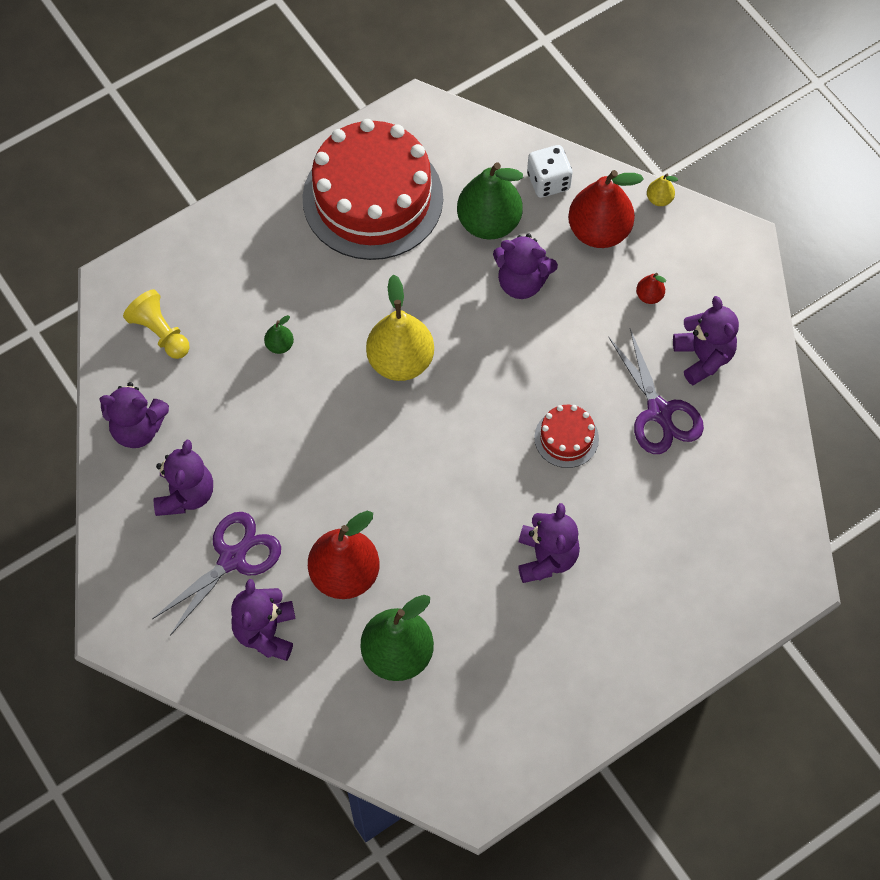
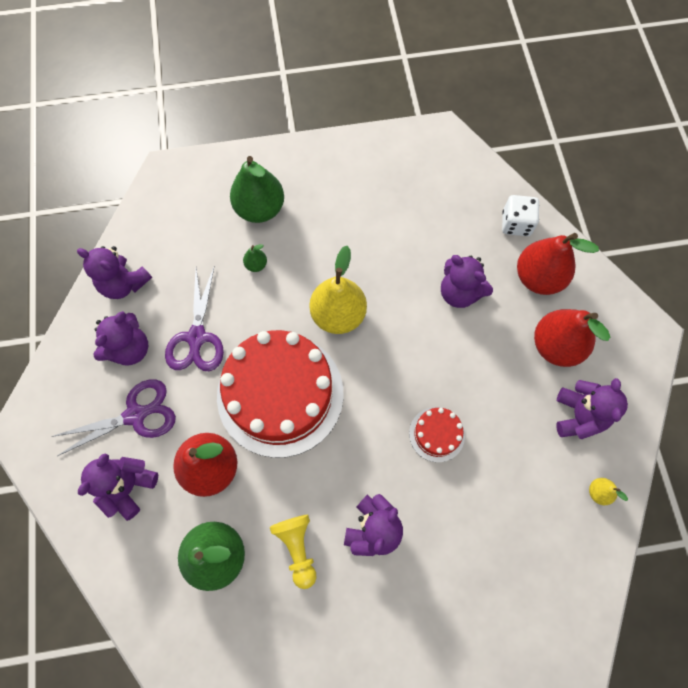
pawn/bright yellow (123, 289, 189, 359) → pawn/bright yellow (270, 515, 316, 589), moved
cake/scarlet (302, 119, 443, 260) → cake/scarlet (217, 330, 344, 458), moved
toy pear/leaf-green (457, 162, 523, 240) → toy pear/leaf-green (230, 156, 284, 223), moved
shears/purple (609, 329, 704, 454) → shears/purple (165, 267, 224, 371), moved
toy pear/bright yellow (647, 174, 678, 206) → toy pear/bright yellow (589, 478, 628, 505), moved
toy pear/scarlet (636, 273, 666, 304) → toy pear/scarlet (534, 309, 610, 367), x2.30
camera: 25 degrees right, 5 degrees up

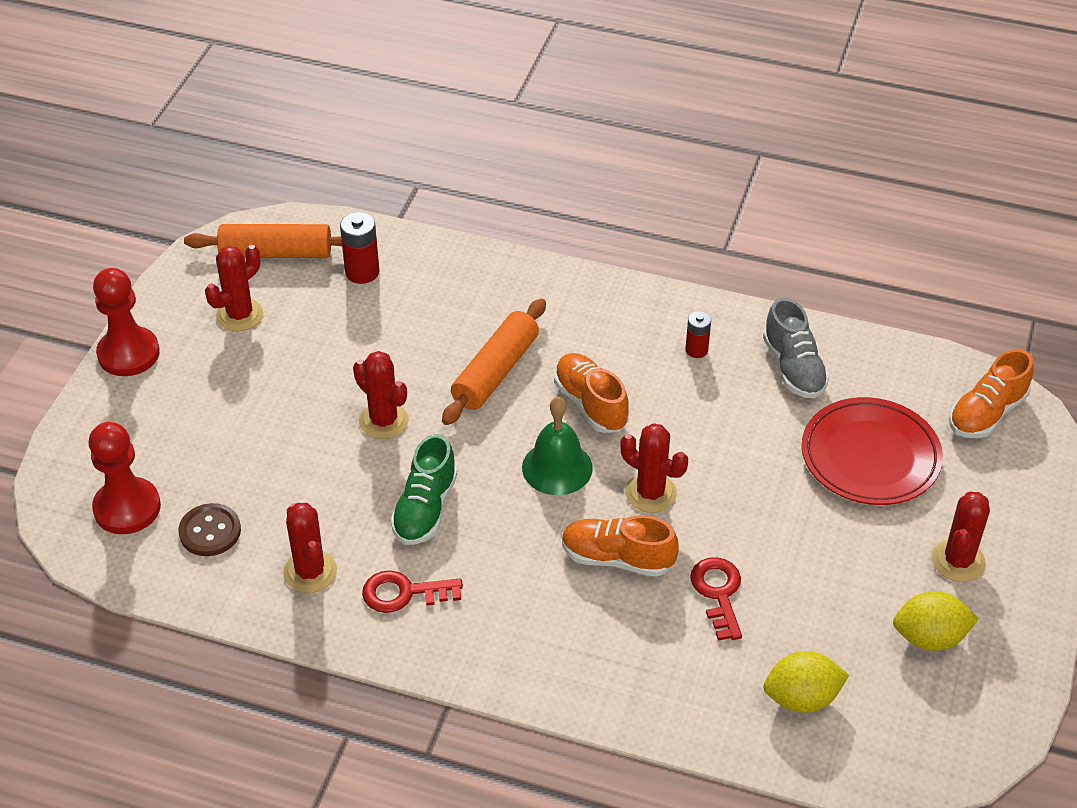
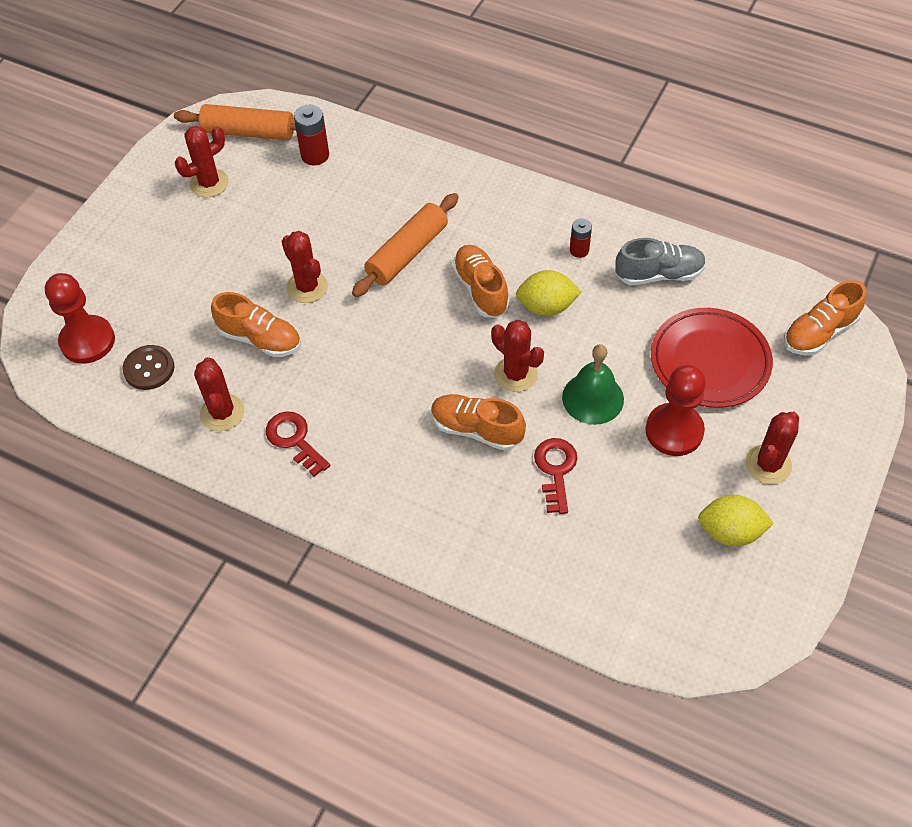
lace-up shoe/leaf-green (391, 434, 457, 545) → -
- → lace-up shoe/orange (211, 292, 301, 357)
pawn/scarlet (93, 268, 160, 376) → pawn/scarlet (645, 365, 706, 456), moved
bell/leaf-green (522, 397, 593, 495) → bell/leaf-green (562, 344, 624, 425), moved
toy lemon/bright yellow (764, 651, 849, 713) → toy lemon/bright yellow (516, 270, 581, 316), moved
latchkey/scarlet (362, 571, 463, 613) → latchkey/scarlet (266, 411, 330, 477), 45 degrees clockwise
lace-up shoe/ash-grey (763, 298, 830, 399) → lace-up shoe/ash-grey (615, 238, 706, 285), 90 degrees counterclockwise
camera: 10 degrees right, 10 degrees up

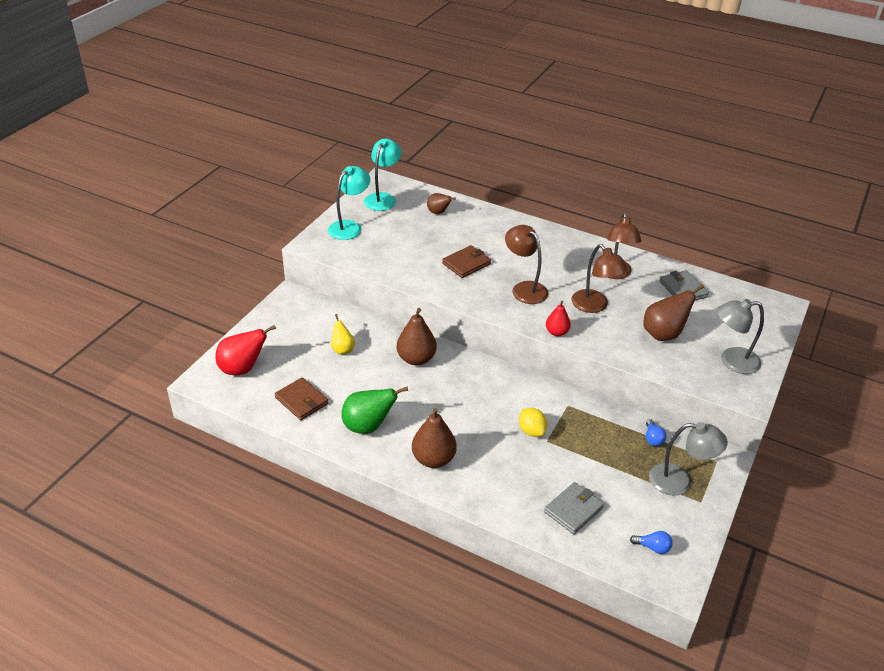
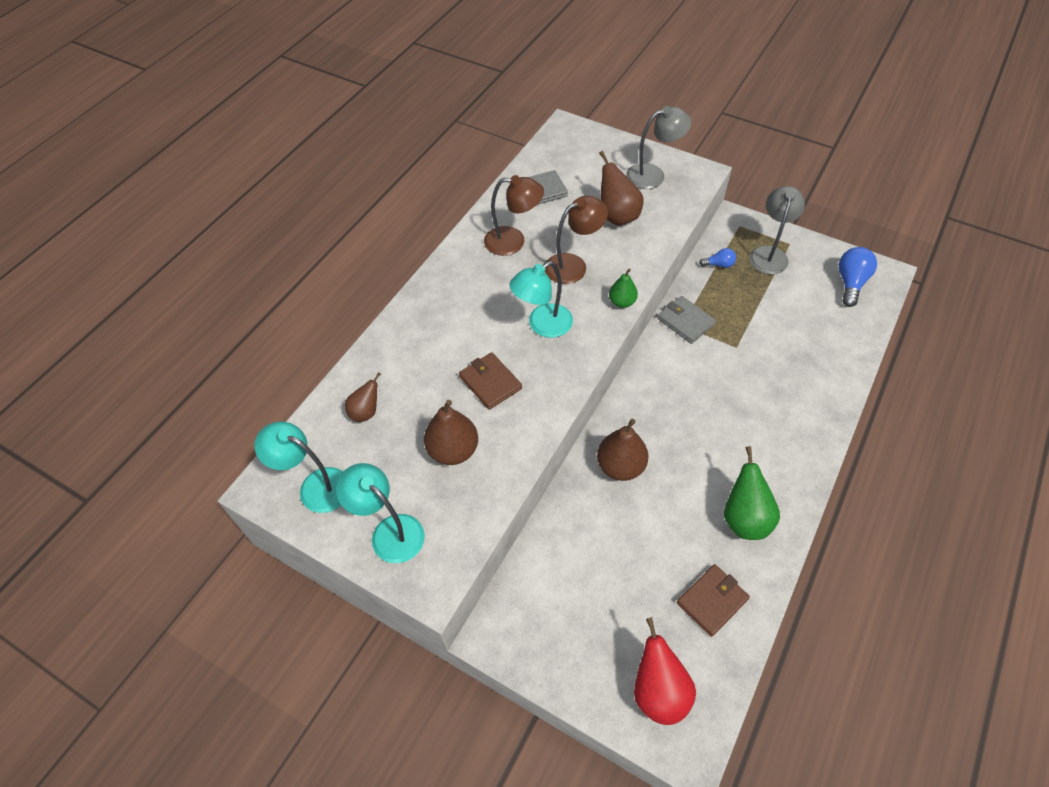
toy pear/bright yellow (331, 314, 355, 354) → -
toy lemon/bright yellow (519, 408, 547, 437) → -
toy pear/russet (412, 408, 457, 468) → toy pear/russet (424, 400, 478, 465), moved
wallet/ash-grey (544, 482, 604, 534) → wallet/ash-grey (658, 296, 716, 344), moved
desk lamp/russet (505, 225, 548, 304) → desk lamp/aqua (509, 261, 573, 338)
toy pear/scarlet (546, 301, 571, 336) → toy pear/leaf-green (609, 269, 638, 308)
desk lamp/ash-grey (717, 299, 764, 374) → desk lamp/ash-grey (626, 106, 691, 189), 105 degrees counterclockwise
lightbulb/blue (630, 531, 673, 554) → lightbulb/blue (839, 247, 877, 307), x1.76
camera: 85 degrees left, 15 degrees up

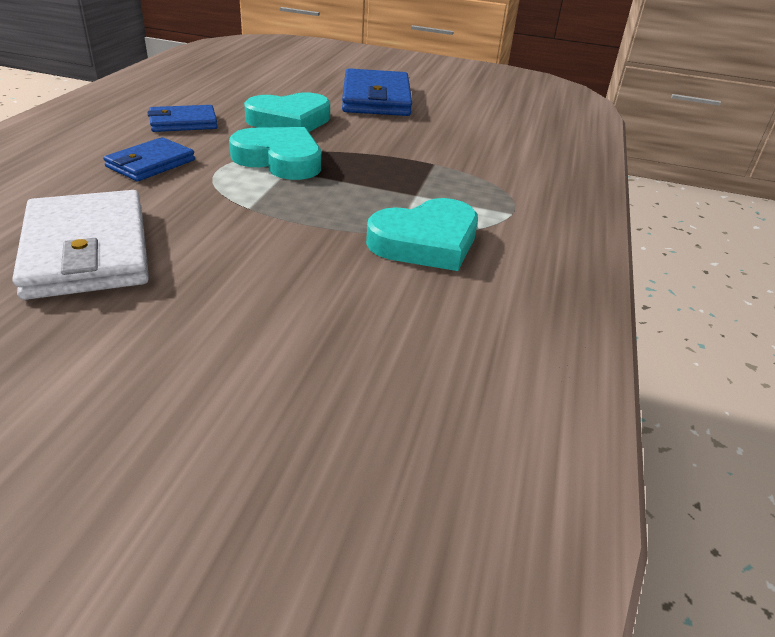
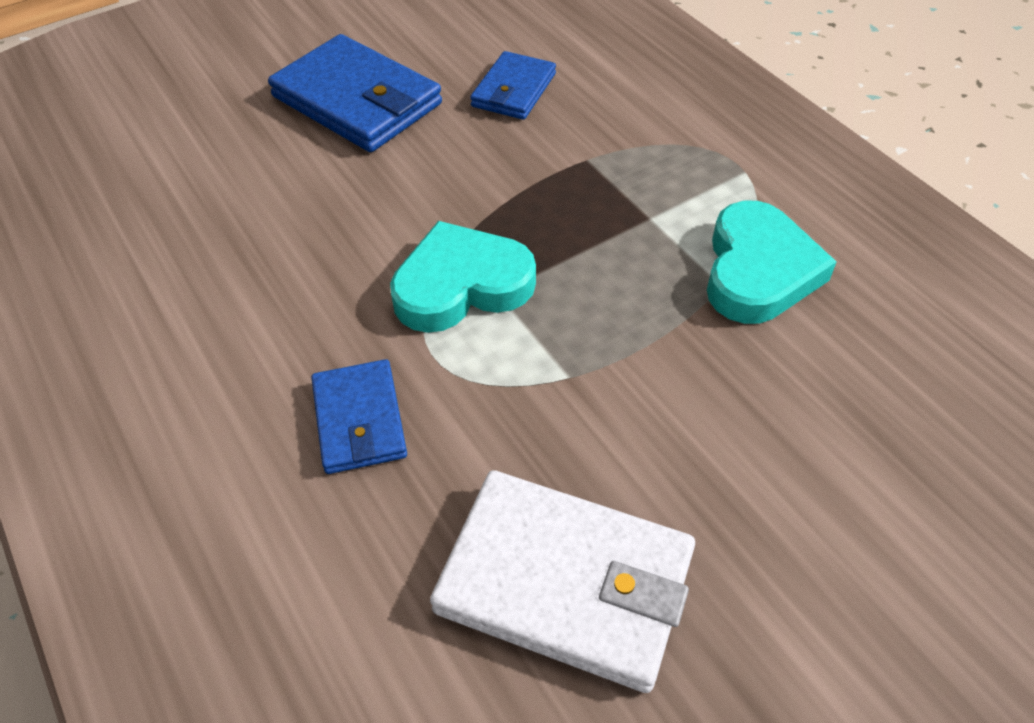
heart/aqua (244, 92, 330, 132) → -
wallet/blue (147, 105, 218, 132) → wallet/blue (470, 51, 556, 120), moved
camera: 45 degrees left, 15 degrees up

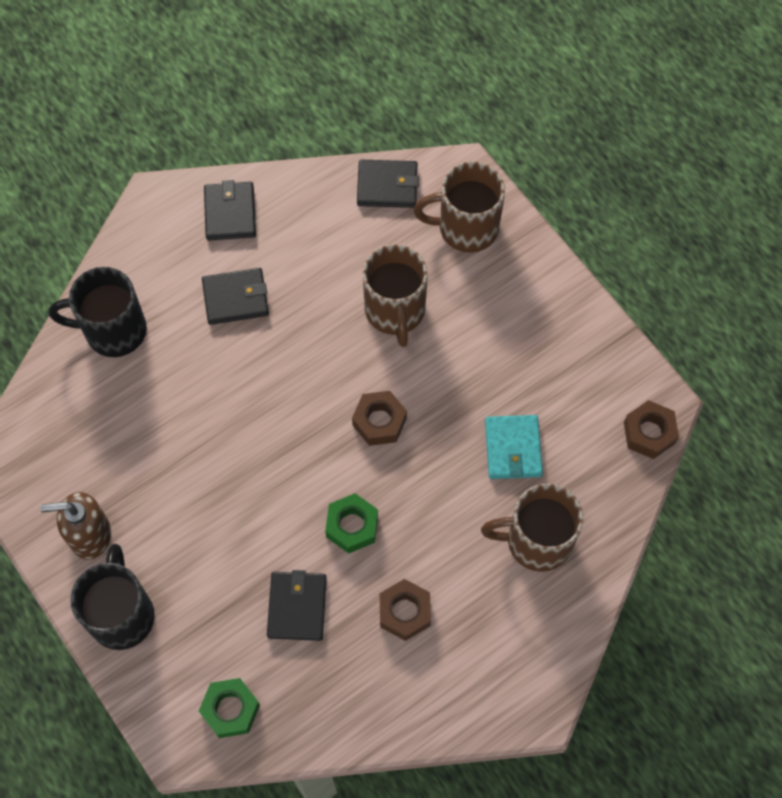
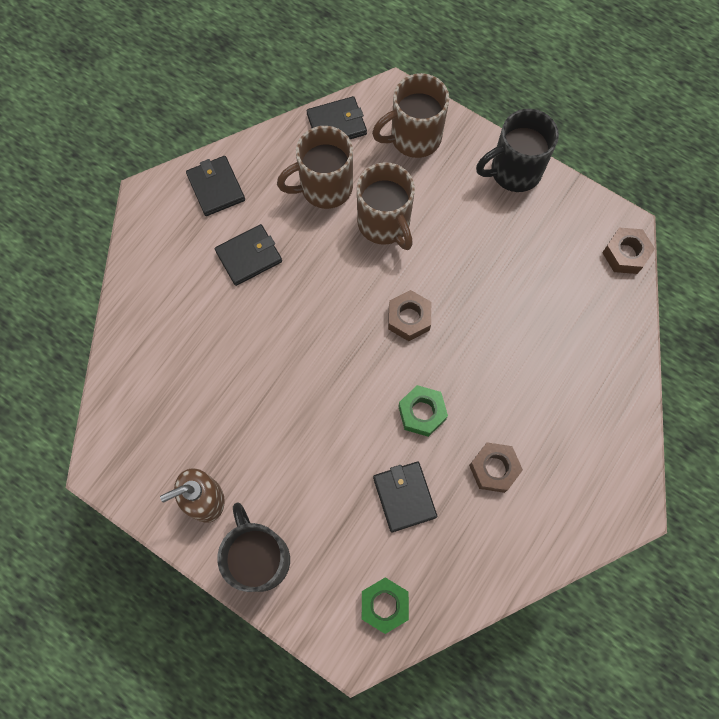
wallet/aqua (485, 415, 543, 479) → -
mug/jet-black (49, 267, 147, 357) → mug/jet-black (476, 109, 559, 192), moved
mug/russet (481, 483, 584, 572) → mug/russet (277, 126, 353, 209), moved
camera: 20 degrees left, 5 degrees up

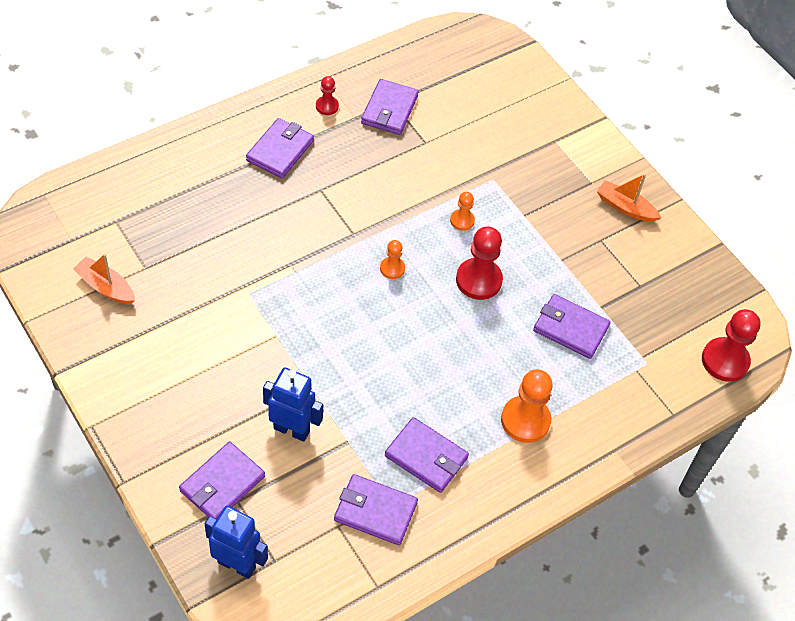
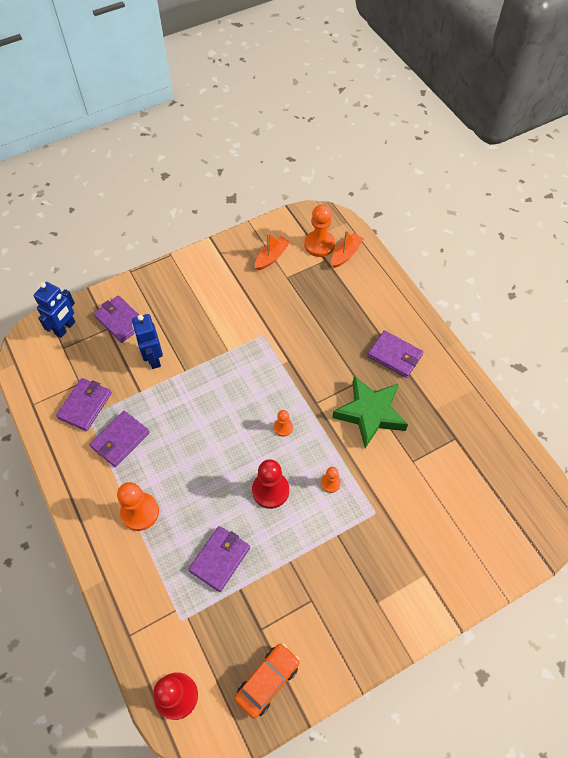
pawn/scarlet (316, 76, 339, 115) → -
wallet/purple (361, 79, 419, 135) → -
- → automobile/orange (235, 643, 300, 719)
- → pawn/orange (304, 205, 335, 257)
- → star shape/leaf-green (332, 376, 408, 448)
toy boat/orange (597, 174, 661, 222) → toy boat/orange (331, 230, 364, 268), moved
robot/blue (263, 368, 323, 442) → robot/blue (132, 314, 163, 369), 135 degrees clockwise
camera: 100 degrees right, 5 degrees up

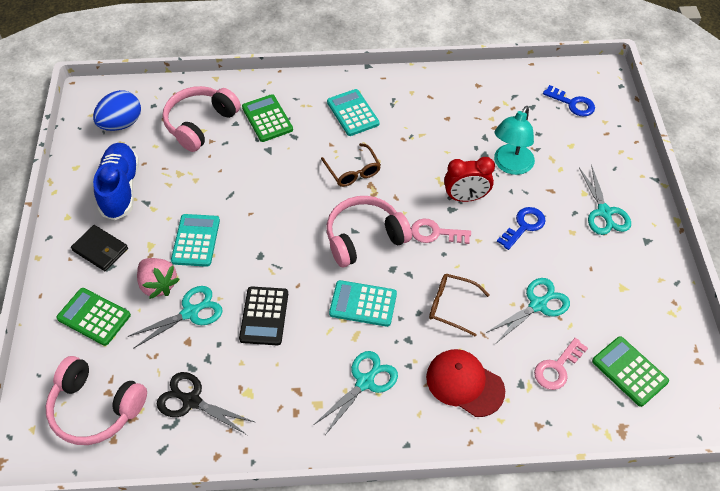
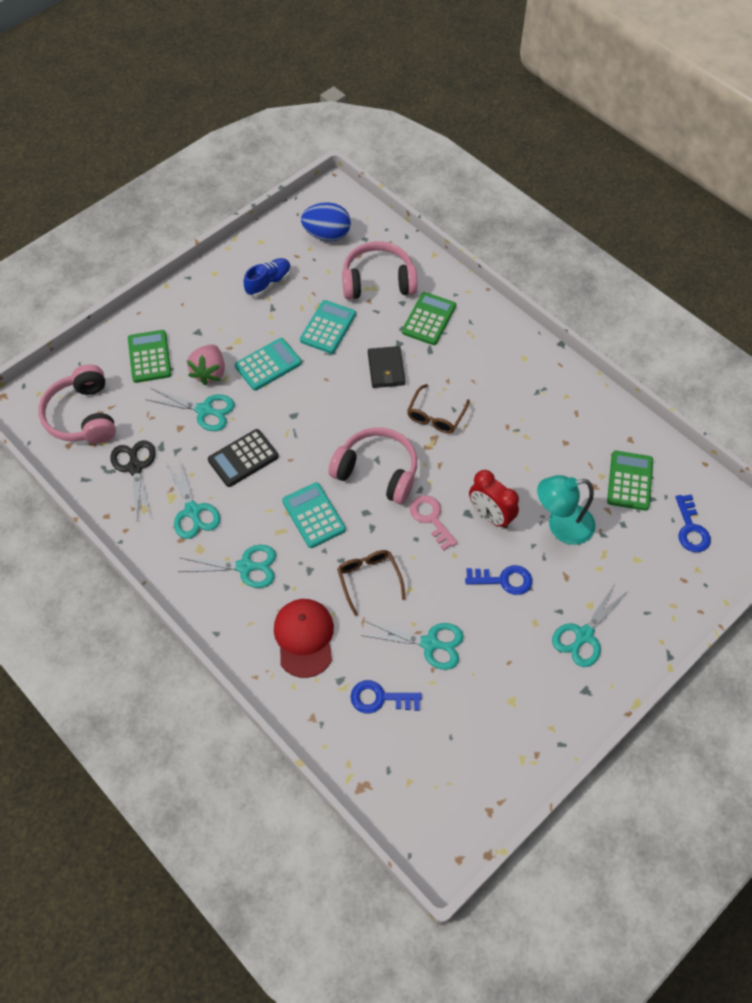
- → shears/aqua (166, 459, 220, 539)
wallet/jet-black (71, 225, 128, 271) → wallet/jet-black (368, 346, 405, 388), moved
pocket calculator/aqua (327, 89, 379, 136) → pocket calculator/aqua (300, 300, 356, 354), moved
pocket calculator/leaf-green (592, 336, 669, 407) → pocket calculator/leaf-green (607, 451, 653, 511), moved
latchkey/pink (534, 338, 588, 390) → latchkey/blue (350, 680, 422, 713)
lace-up shoe/blue (93, 143, 139, 220) → lace-up shoe/blue (243, 258, 291, 297), x0.63
camera: 50 degrees right, 5 degrees up

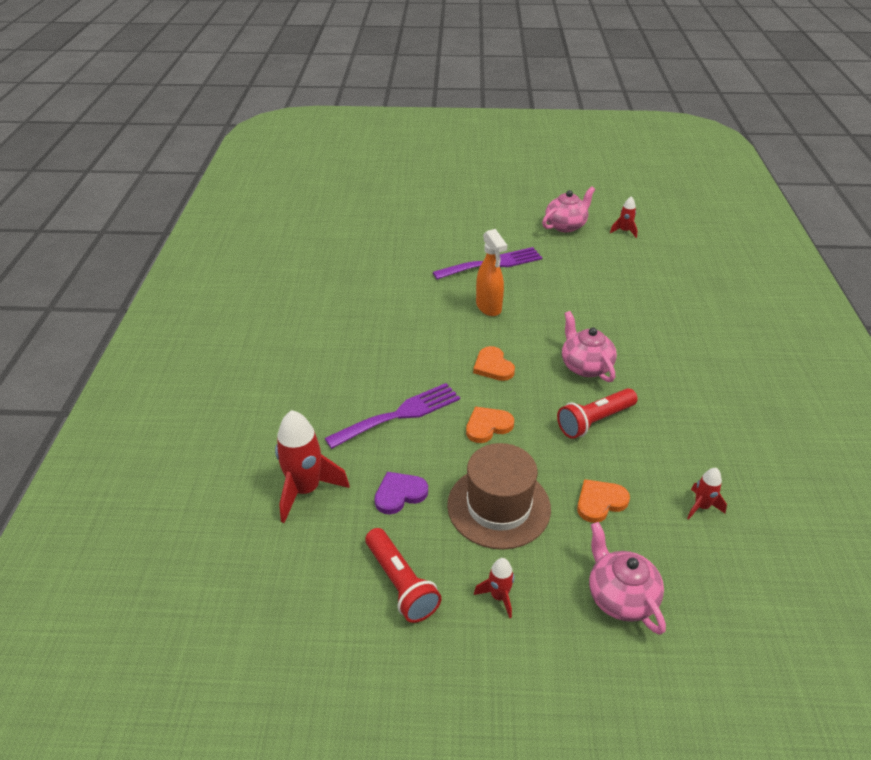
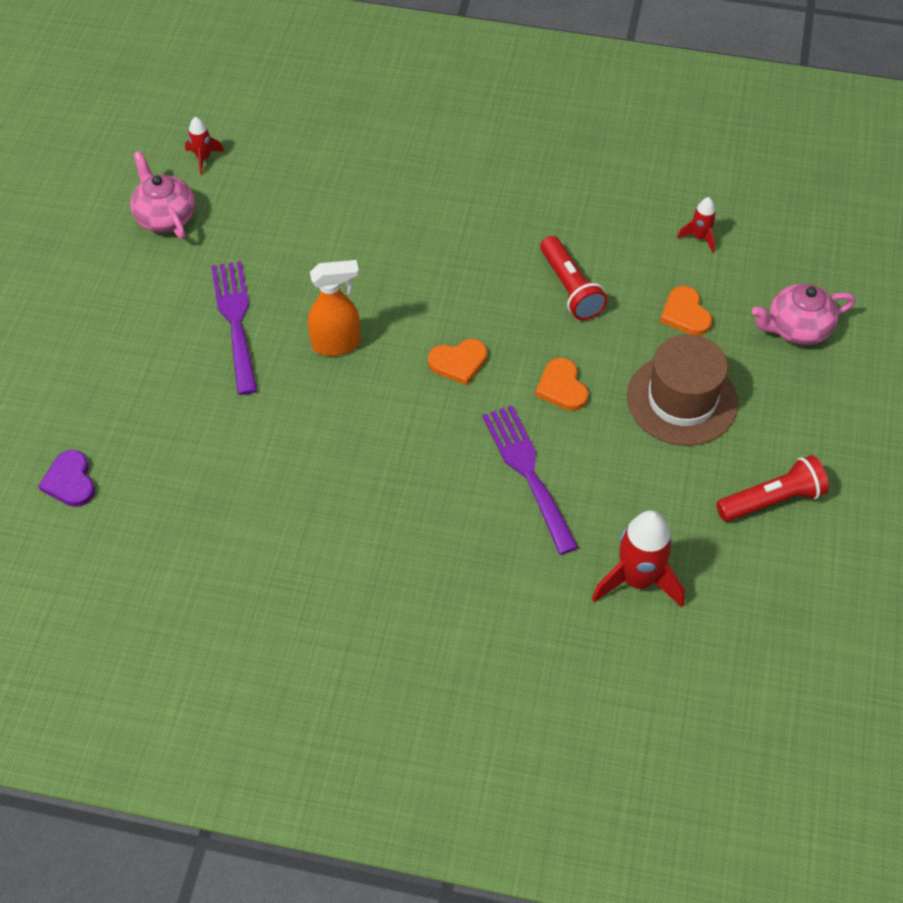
rocket/scarlet (474, 558, 514, 618) → -
china teapot/pink (562, 311, 617, 382) → -
heart/purple (374, 472, 428, 515) → heart/purple (38, 450, 95, 507), moved
camera: 80 degrees left, 15 degrees up

